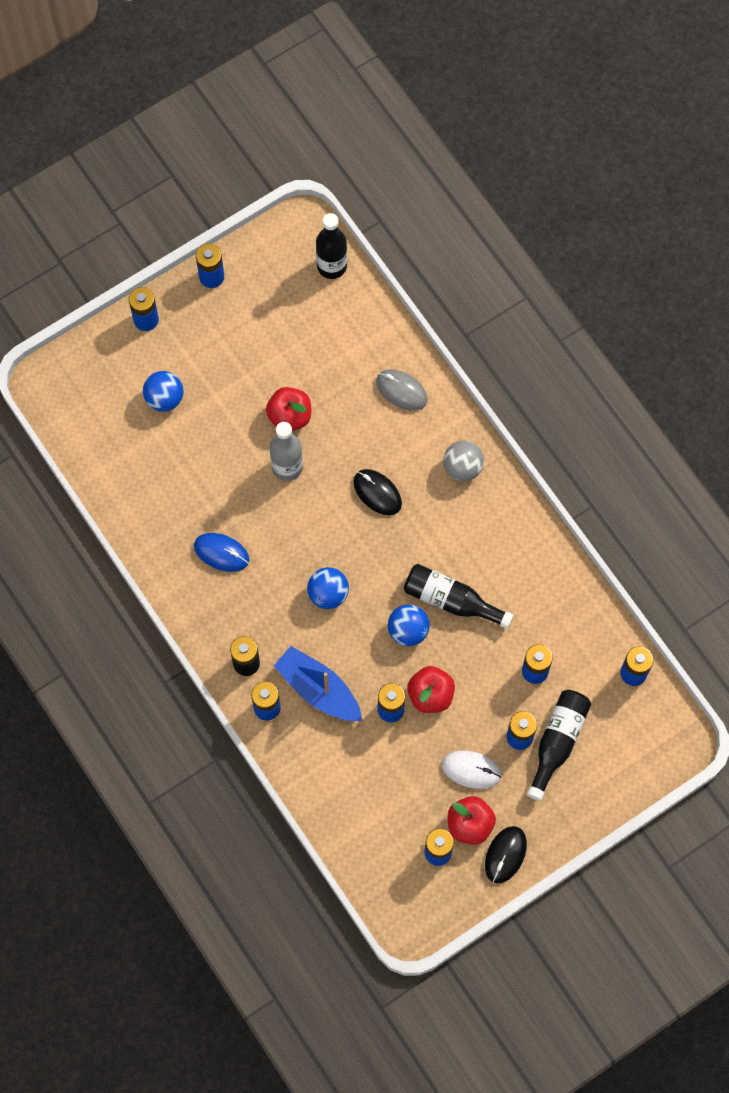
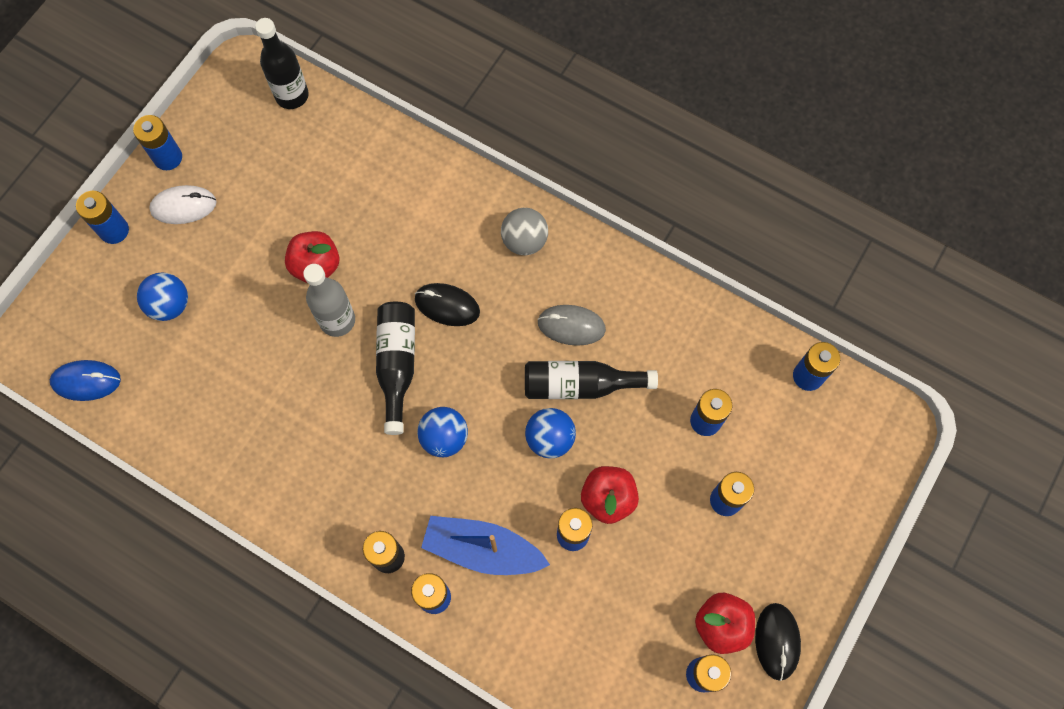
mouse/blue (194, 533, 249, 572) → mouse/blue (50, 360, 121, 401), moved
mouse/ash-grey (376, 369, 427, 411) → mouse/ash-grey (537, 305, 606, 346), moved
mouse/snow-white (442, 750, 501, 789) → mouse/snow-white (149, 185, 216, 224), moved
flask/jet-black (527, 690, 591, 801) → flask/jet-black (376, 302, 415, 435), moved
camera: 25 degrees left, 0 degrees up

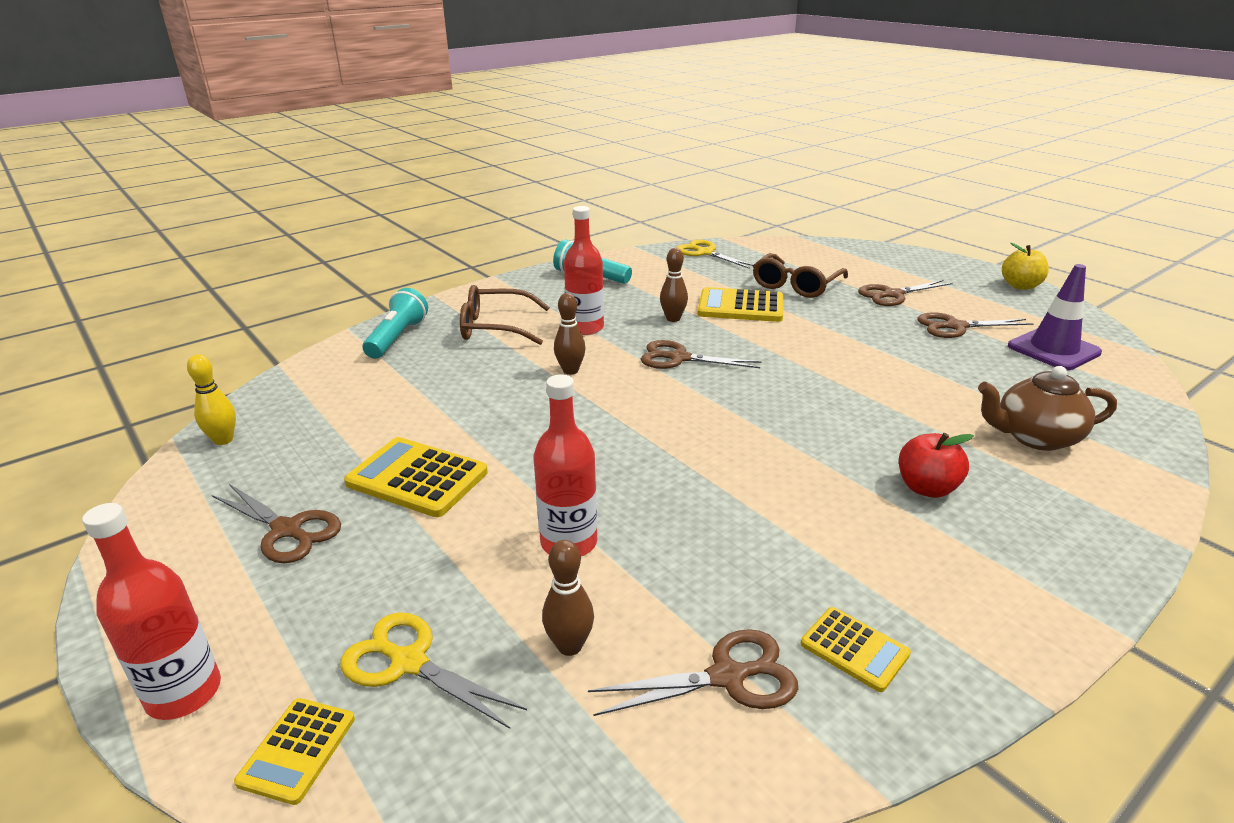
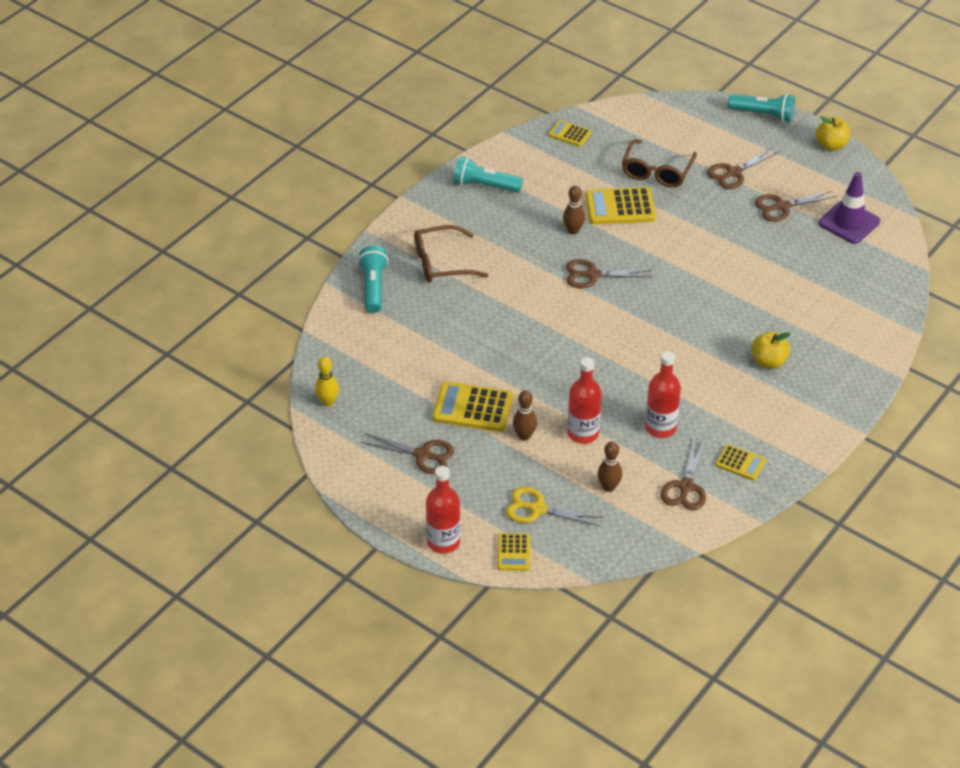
china teapot/russet (978, 366, 1117, 451) → -
- → pocket torch/aqua (728, 94, 795, 122)
skittle/russet (554, 293, 585, 375) → skittle/russet (513, 390, 537, 441), moved
flask/scarlet (564, 206, 604, 335) → flask/scarlet (645, 351, 681, 438), moved
shears/bright yellow (676, 240, 753, 269) → pocket calculator/bright yellow (549, 120, 591, 147)
toy apple/scarlet (899, 433, 974, 498) → toy apple/bright yellow (752, 332, 791, 369)
shears/russet (588, 629, 798, 716) → shears/russet (661, 440, 706, 510), 135 degrees clockwise
camera: 15 degrees left, 15 degrees up

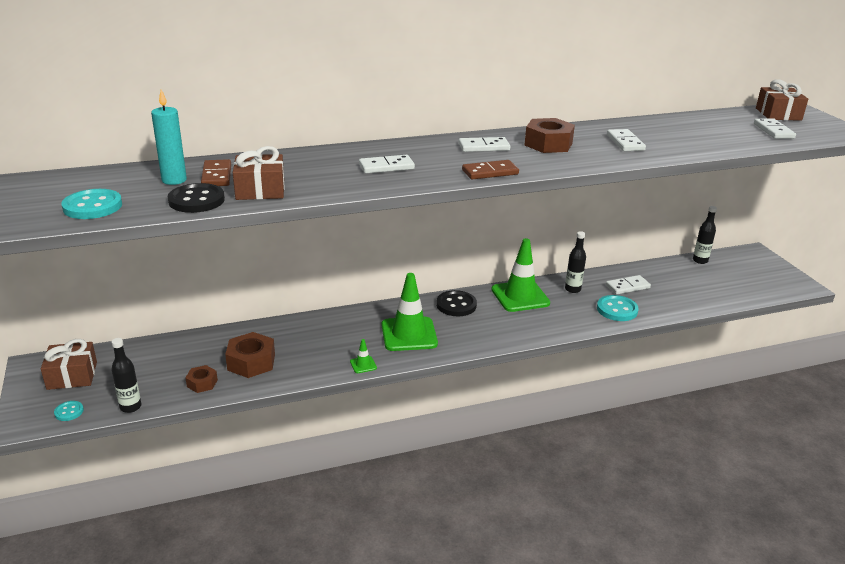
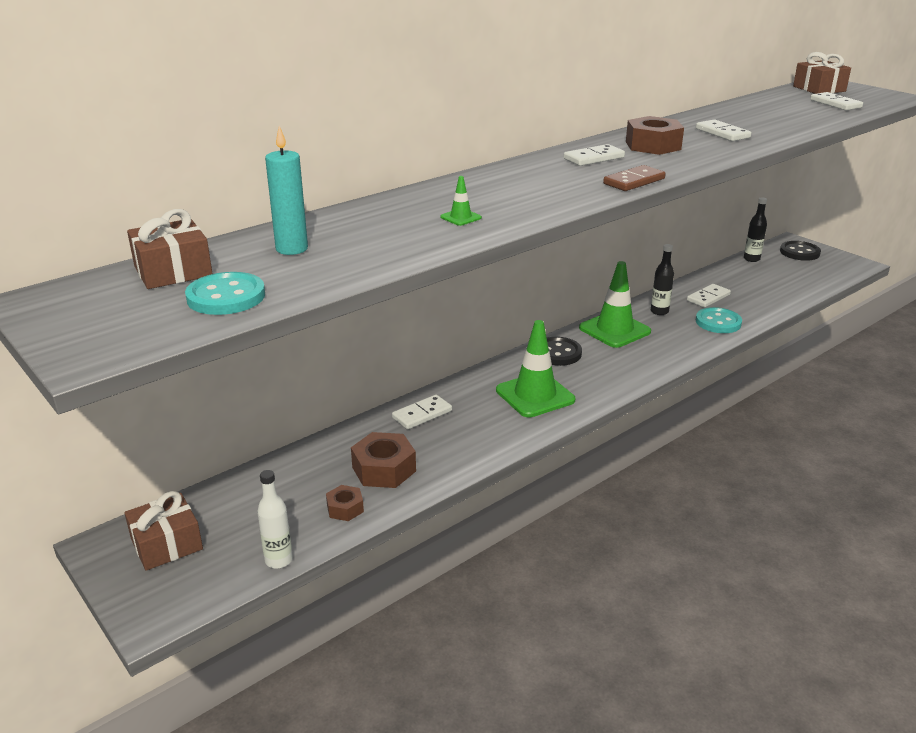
shirt button/aqua (54, 401, 84, 421) → -
domino/russet (201, 159, 231, 186) → -
shirt button/jet-black (168, 183, 225, 213) → shirt button/jet-black (780, 241, 821, 261), moved
gift/russet (233, 146, 285, 200) → gift/russet (127, 209, 213, 289), moved
road cone/leaf-green (350, 339, 377, 373) → road cone/leaf-green (440, 176, 482, 226), moved
domino/snow-white (359, 155, 415, 174) → domino/snow-white (392, 395, 452, 429), moved
flask/jet-black (111, 338, 141, 413) → flask/snow-white (257, 470, 293, 569)
camera: 20 degrees left, 0 degrees up

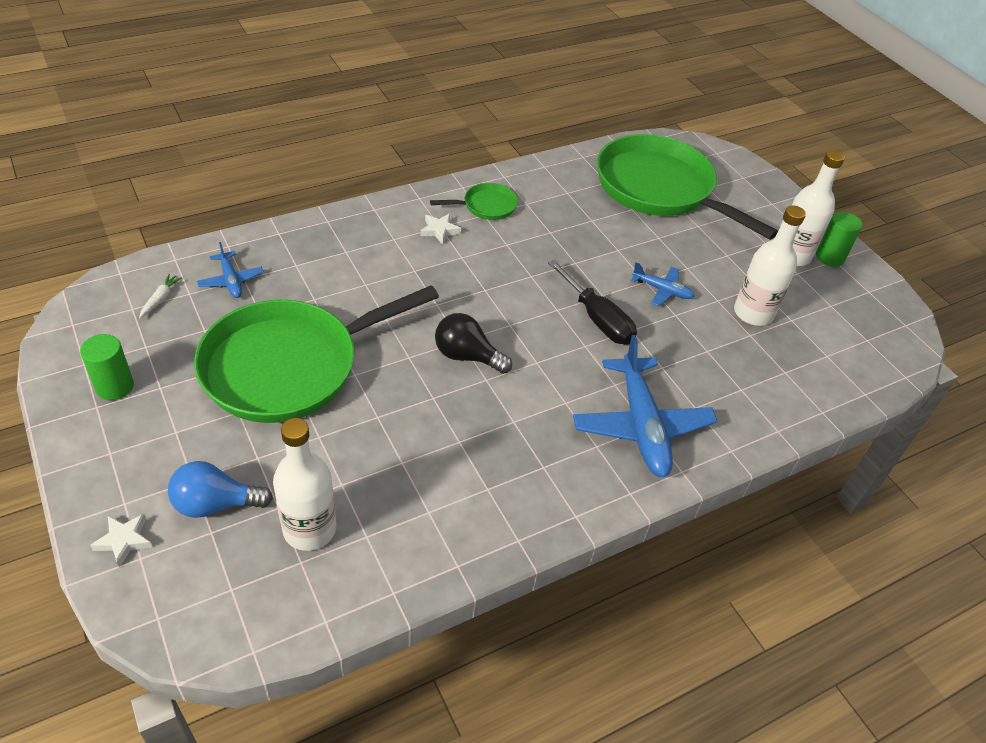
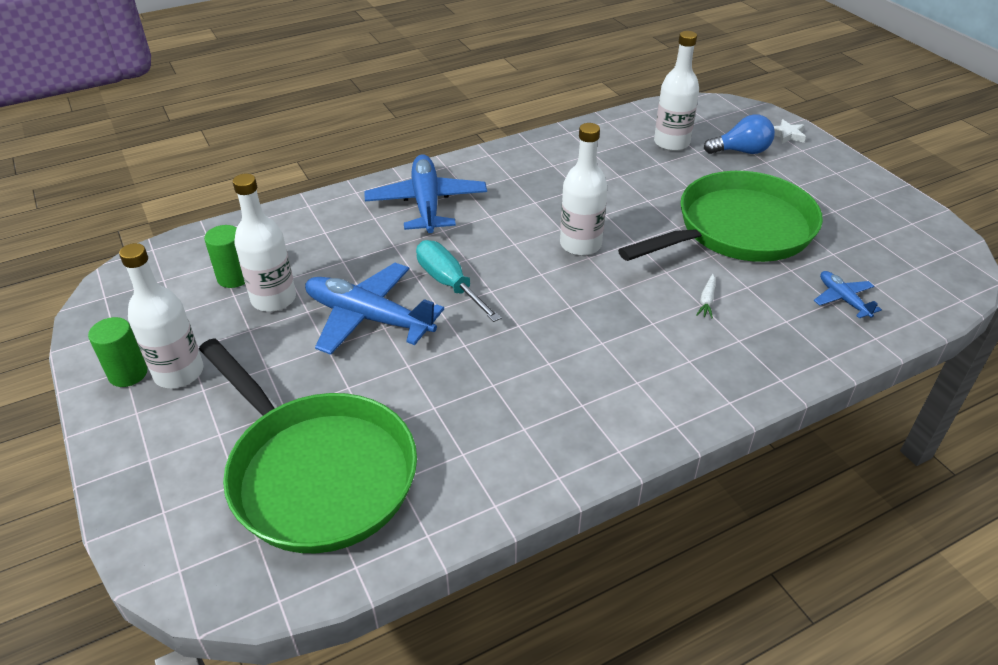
star shape/snow-white (420, 214, 461, 245) → -
skillet/leaf-green (430, 183, 518, 220) → -
solid cylinder/leaf-green (80, 334, 134, 400) → solid cylinder/leaf-green (204, 225, 245, 288), moved
root vegetable/snow-white (139, 274, 182, 318) → root vegetable/snow-white (696, 274, 716, 318), moved
lightbulb/jet-black (435, 313, 512, 374) → flask/snow-white (560, 123, 608, 256)
flat screwdriver/jet-black (548, 260, 637, 345) → flat screwdriver/aqua (416, 240, 501, 322)
plane/blue (631, 262, 695, 306) → plane/blue (305, 263, 444, 355), x2.02
camera: 175 degrees left, 5 degrees down

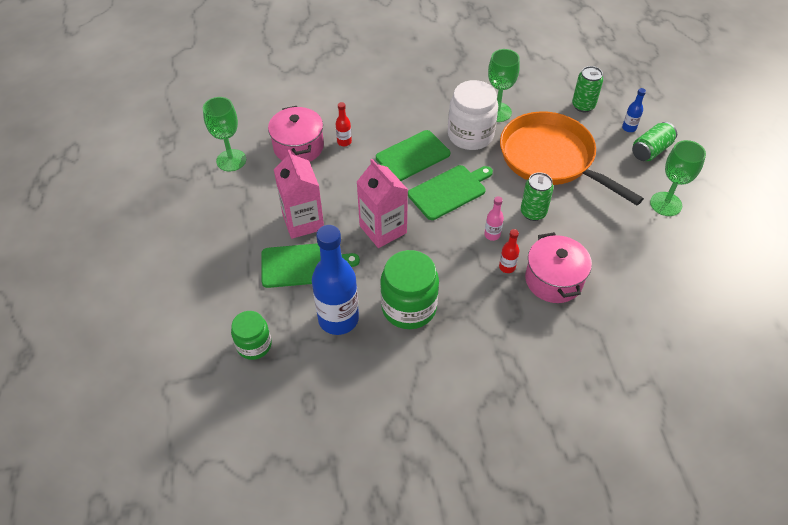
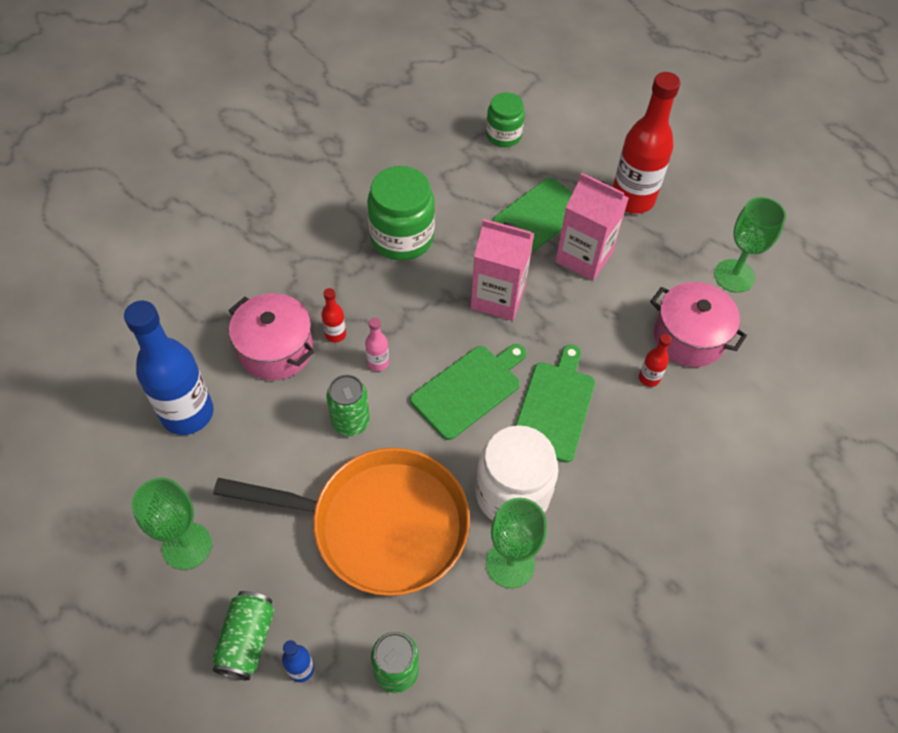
- → flask/scarlet (613, 72, 680, 214)
flask/blue (312, 225, 359, 335) → flask/blue (124, 300, 213, 435), moved
bread board/leaf-green (408, 165, 493, 220) → bread board/leaf-green (410, 344, 526, 440), 150 degrees counterclockwise
camera: 140 degrees right, 5 degrees up

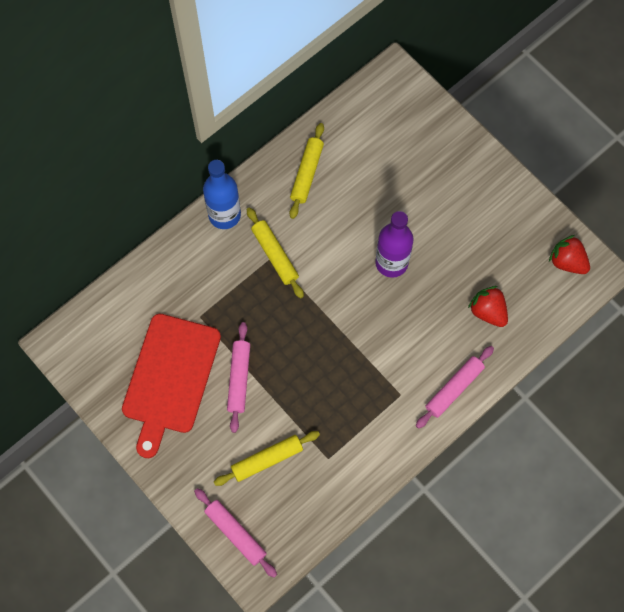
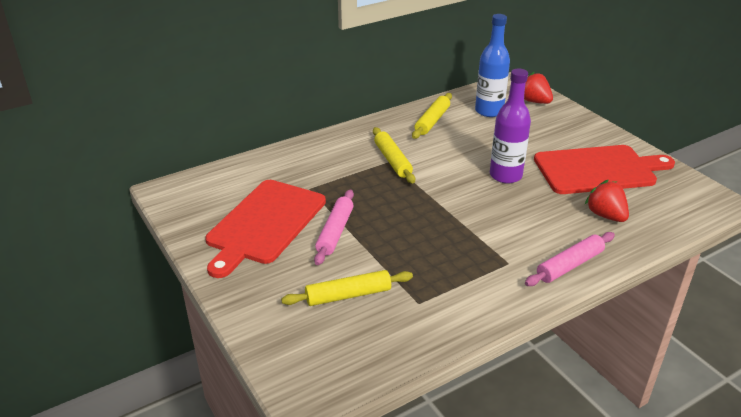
pastry roller/pink (194, 488, 277, 578) → -
- → bread board/scarlet (534, 145, 675, 194)
flask/blue (203, 160, 241, 229) → flask/blue (475, 14, 510, 117), moved
strawberry/scarlet (549, 235, 590, 274) → strawberry/scarlet (524, 71, 553, 104), moved
camera: 10 degrees right, 35 degrees down

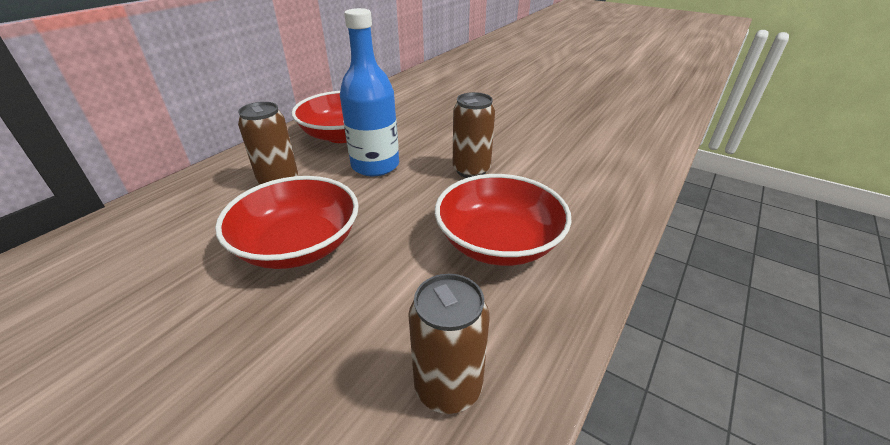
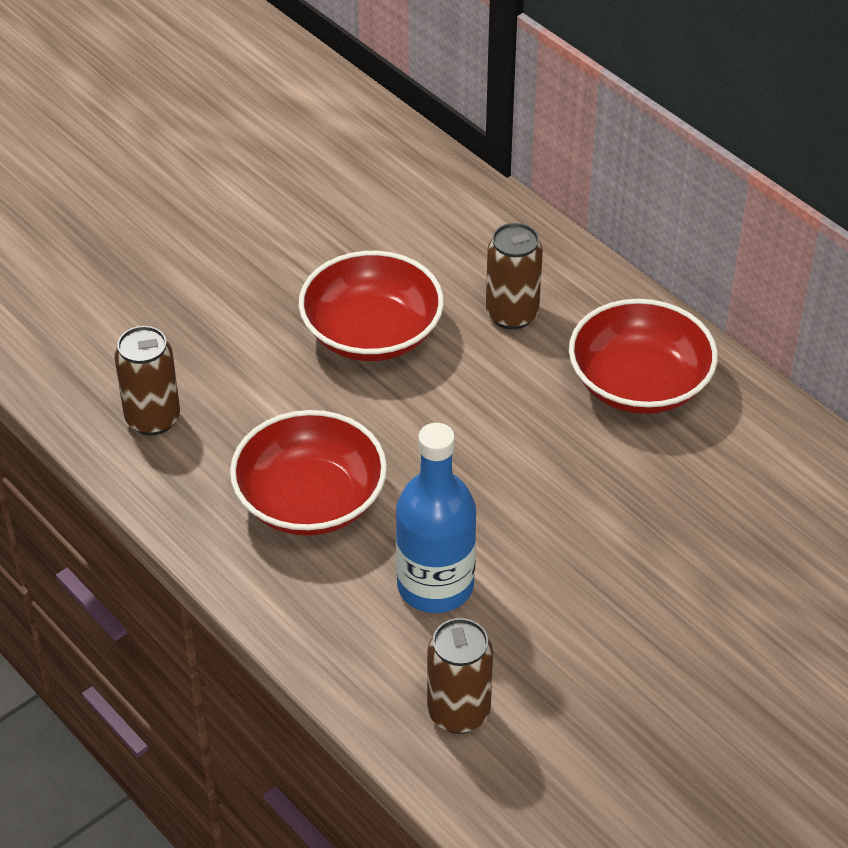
flask/blue (340, 8, 399, 176) → flask/blue (396, 423, 476, 613), moved
soda can/russet (453, 92, 495, 178) → soda can/russet (427, 618, 493, 734), moved
camera: 105 degrees right, 10 degrees up

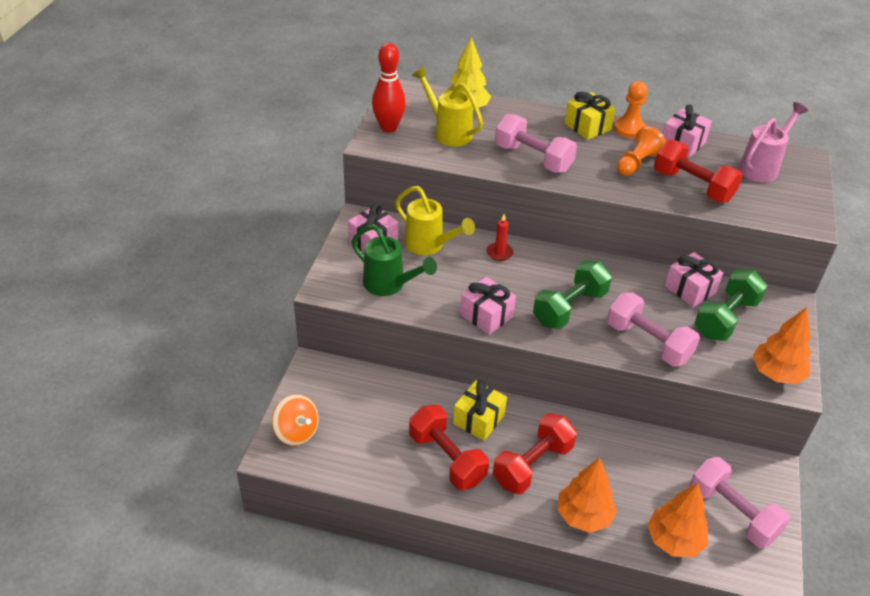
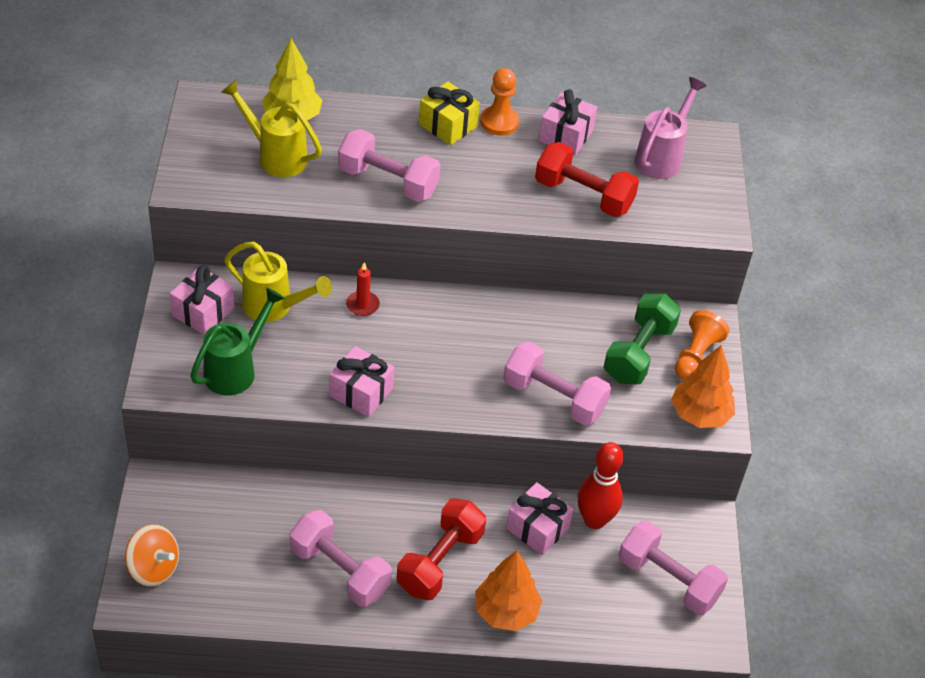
gift/bright yellow (453, 380, 507, 441) → -
dumbbell/leaf-green (533, 260, 612, 329) → -
tree/orange (647, 483, 708, 557) → -
skittle/scarlet (372, 43, 406, 132) → skittle/scarlet (577, 442, 624, 529), moved
pawn/orange (617, 126, 666, 176) → pawn/orange (675, 310, 730, 380), moved
gift/pink (665, 252, 723, 307) → gift/pink (506, 482, 574, 555), moved
dumbbell/scarlet (409, 405, 489, 490) → dumbbell/pink (290, 510, 392, 607)
watering can/leaf-green (351, 225, 437, 296) → watering can/leaf-green (190, 287, 285, 396), 75 degrees counterclockwise
camera: 15 degrees left, 5 degrees up

